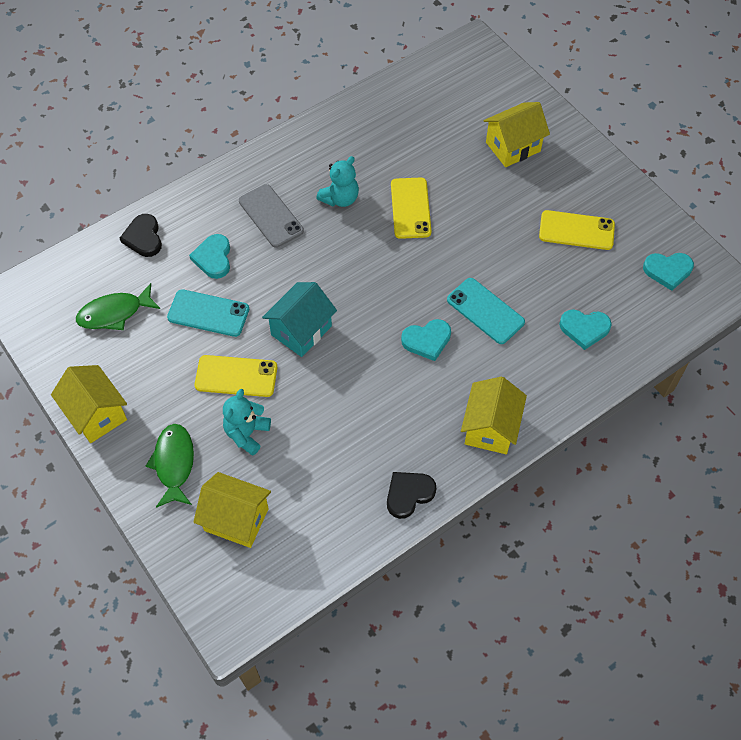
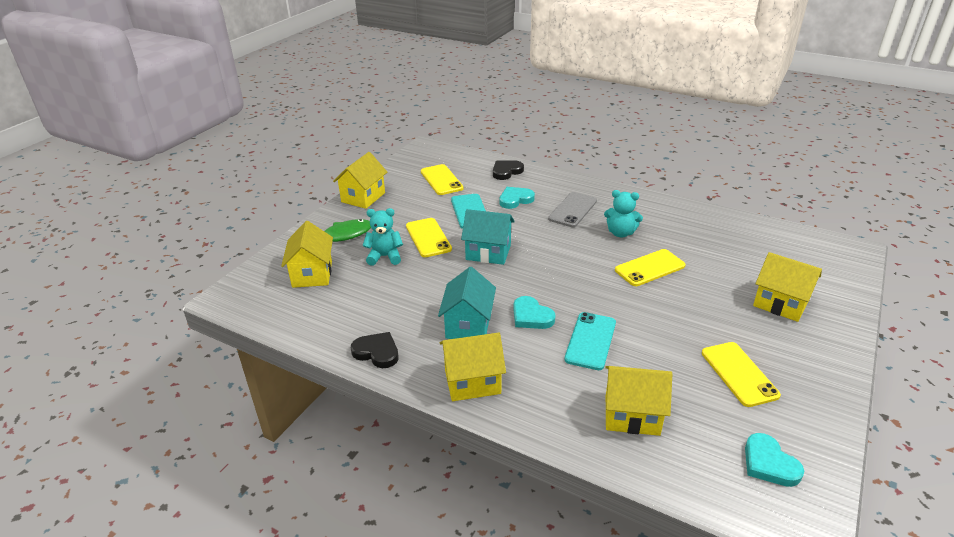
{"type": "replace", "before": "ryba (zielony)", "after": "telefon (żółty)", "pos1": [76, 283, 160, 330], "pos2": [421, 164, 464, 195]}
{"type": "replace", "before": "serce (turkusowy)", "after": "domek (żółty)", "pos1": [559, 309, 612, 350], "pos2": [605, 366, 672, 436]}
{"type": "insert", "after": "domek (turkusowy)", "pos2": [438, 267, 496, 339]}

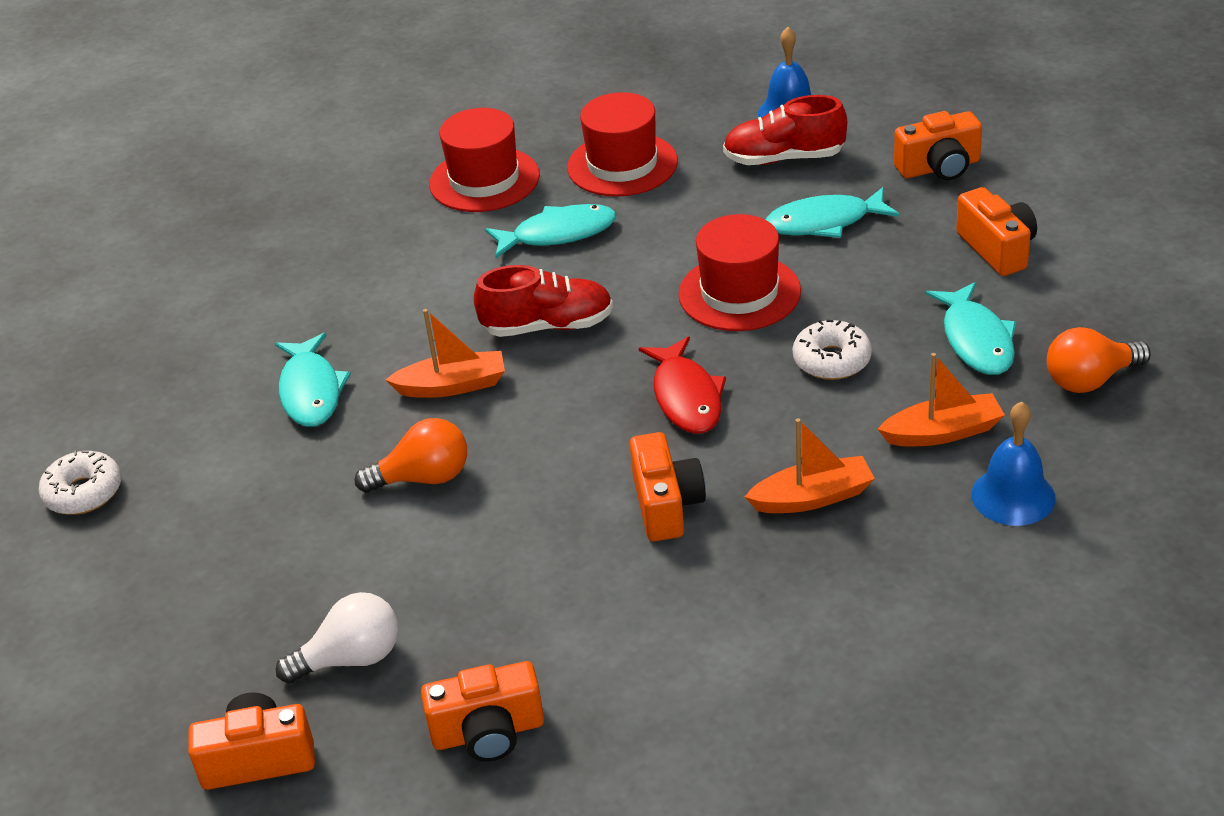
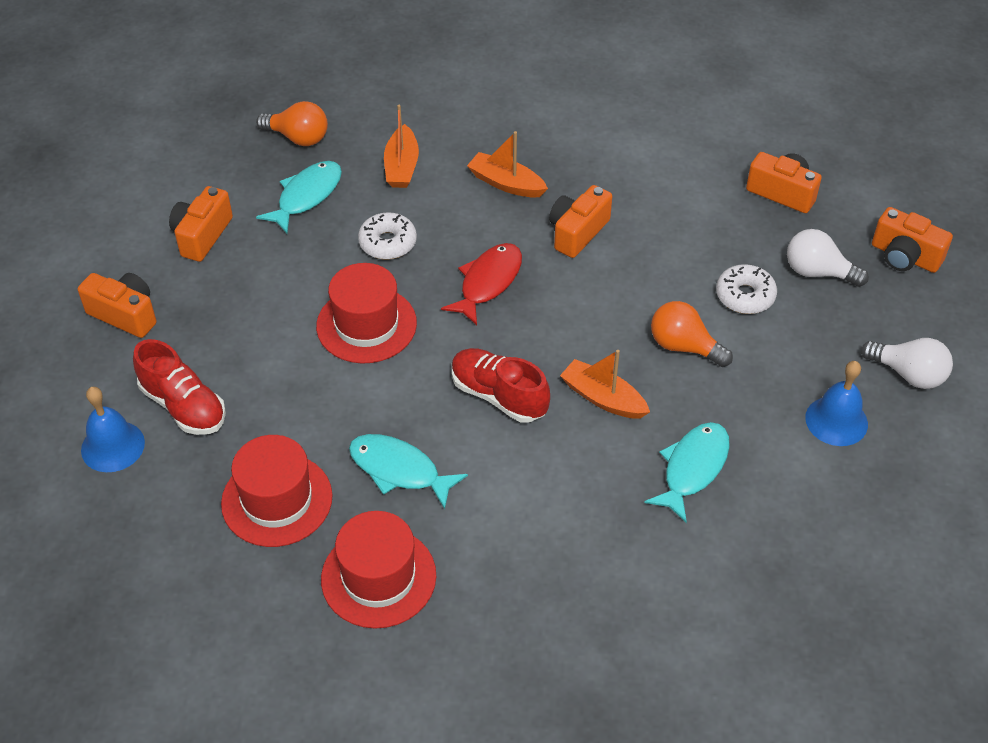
{"type": "delete", "before": "ryba (turkusowy)", "pos1": [765, 187, 900, 238]}
{"type": "rotate", "before": "łódka (pomarańczowy)", "pos1": [878, 353, 1005, 446], "pos2": [384, 105, 419, 188], "turn": -120}
{"type": "move", "before": "dzwonek (niebieski)", "pos1": [971, 401, 1056, 526], "pos2": [805, 361, 868, 446]}
{"type": "move", "before": "donut (biały)", "pos1": [38, 450, 121, 515], "pos2": [716, 264, 777, 314]}
{"type": "insert", "after": "żarówka (biały)", "pos2": [861, 338, 953, 389]}

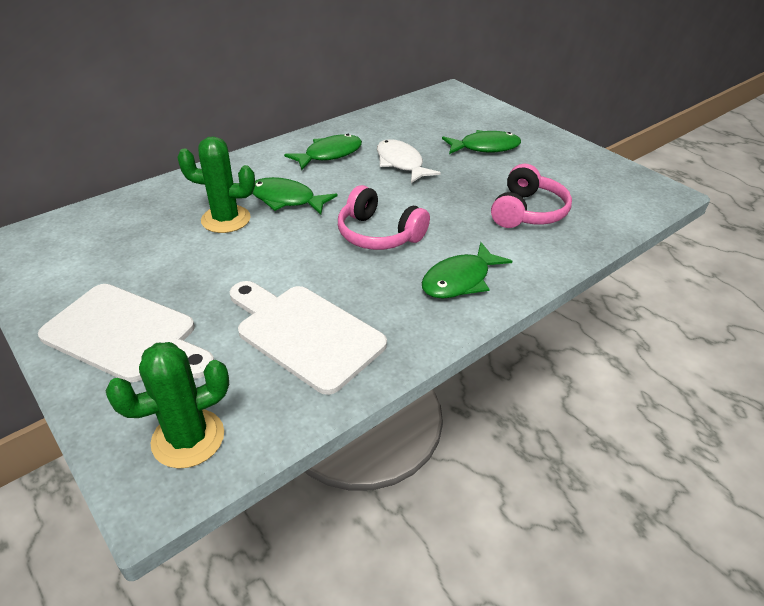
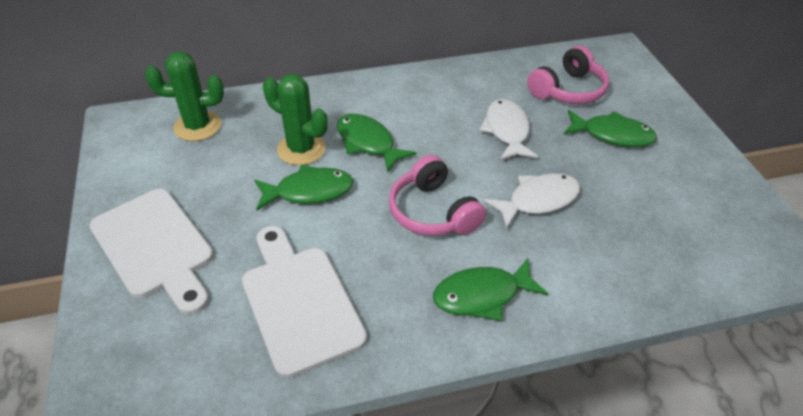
{"type": "move", "before": "ryba (zielony)", "pos1": [284, 134, 362, 170], "pos2": [254, 165, 353, 210]}
{"type": "move", "before": "słuchawki (różowy)", "pos1": [491, 164, 572, 228], "pos2": [527, 46, 609, 104]}
{"type": "move", "before": "kaktus (zielony)", "pos1": [106, 342, 229, 469], "pos2": [145, 51, 224, 141]}
{"type": "insert", "after": "ryba (biały)", "pos2": [484, 173, 580, 229]}

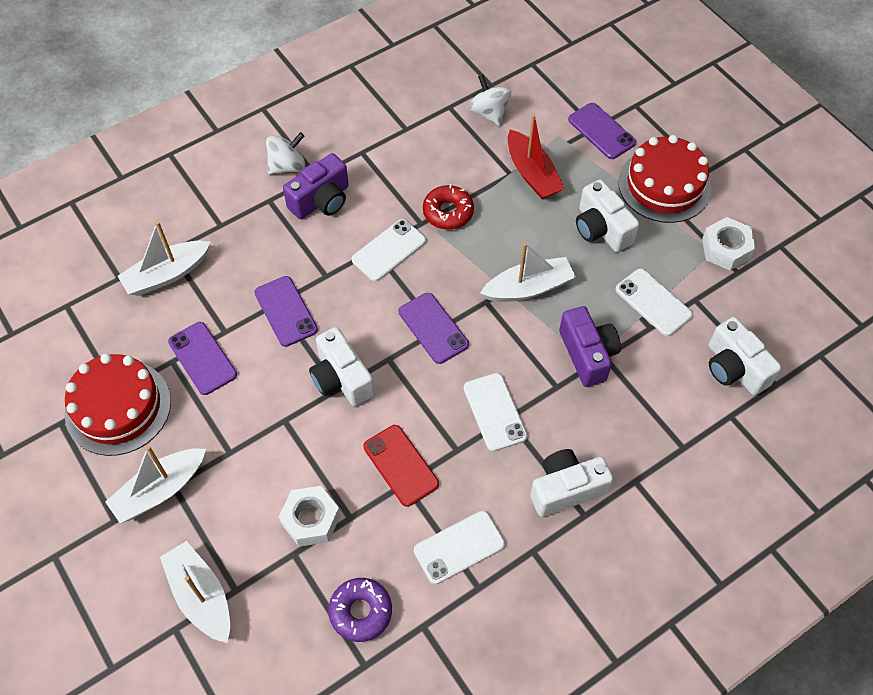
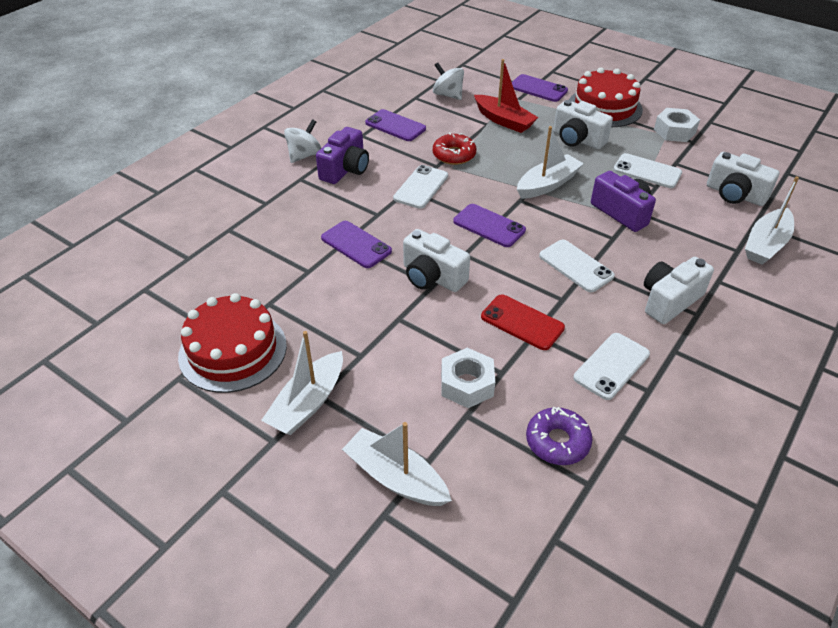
{"type": "move", "before": "łódka (biały)", "pos1": [118, 221, 211, 296], "pos2": [745, 176, 799, 265]}
{"type": "move", "before": "telefon (fioletowy)", "pos1": [168, 322, 237, 395], "pos2": [365, 109, 426, 141]}

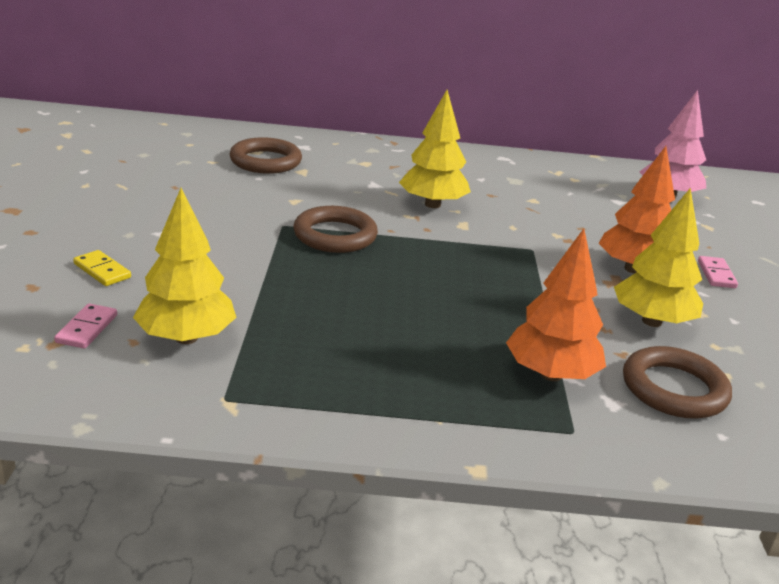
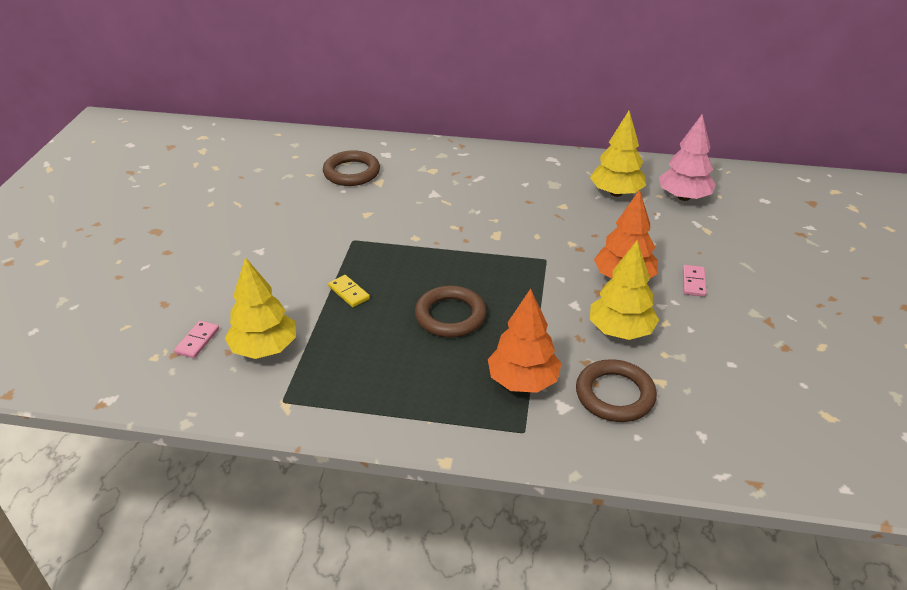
{"type": "move", "before": "drzewko (żółty)", "pos1": [399, 90, 471, 208], "pos2": [590, 111, 646, 197]}
{"type": "move", "before": "pierścień (brązowy)", "pos1": [293, 206, 378, 253], "pos2": [415, 285, 486, 338]}
{"type": "move", "before": "kostka domina (żółty)", "pos1": [73, 250, 131, 286], "pos2": [328, 275, 370, 307]}

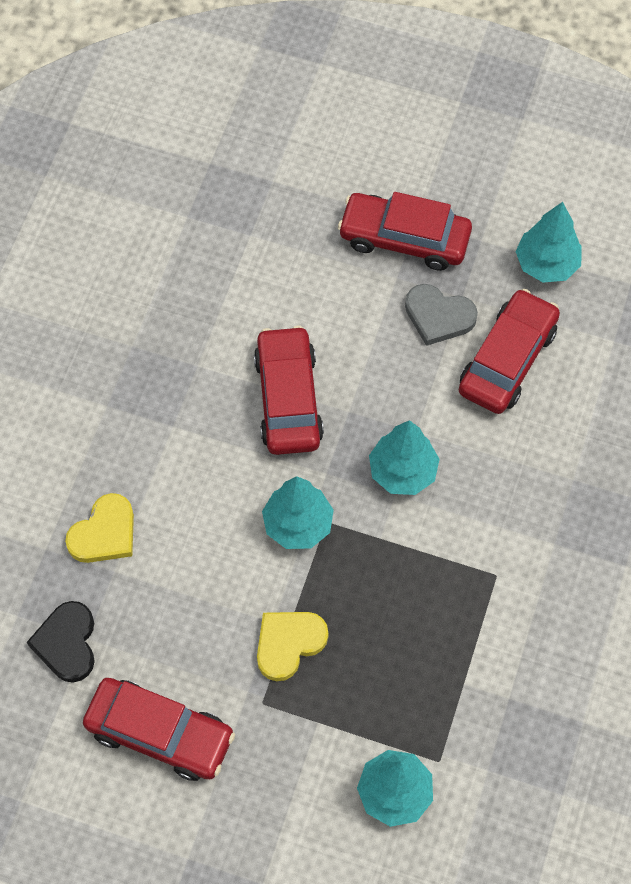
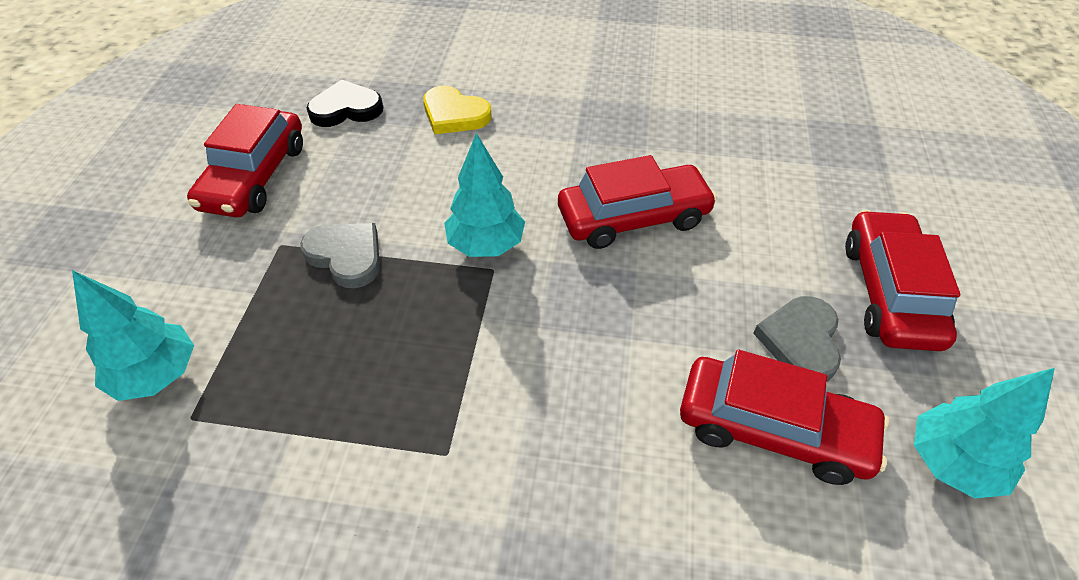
{"type": "delete", "before": "drzewko (turkusowy)", "pos1": [369, 420, 440, 495]}
{"type": "recolor", "before": "serce (żółty)", "after": "serce (szary)", "pos1": [257, 612, 328, 681], "pos2": [300, 223, 380, 288]}

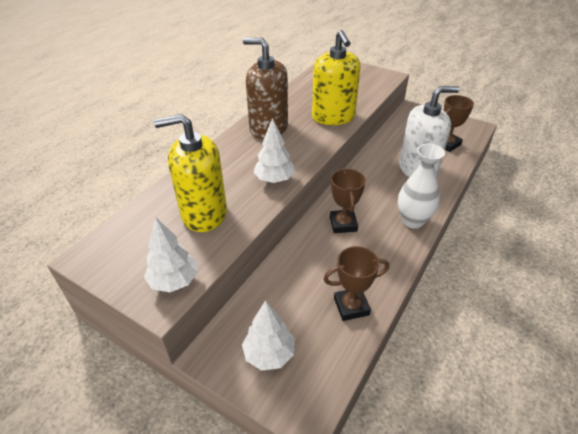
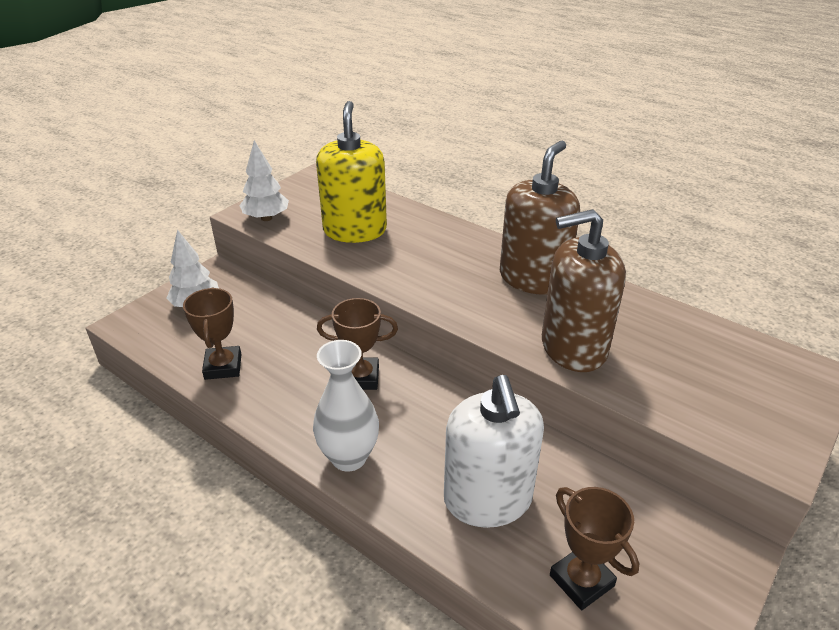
{"type": "recolor", "before": "dozownik mydła (żółty)", "after": "dozownik mydła (brązowy)", "pos1": [312, 30, 361, 125], "pos2": [542, 209, 626, 372]}
{"type": "delete", "before": "drzewko (biały)", "pos1": [253, 118, 295, 183]}

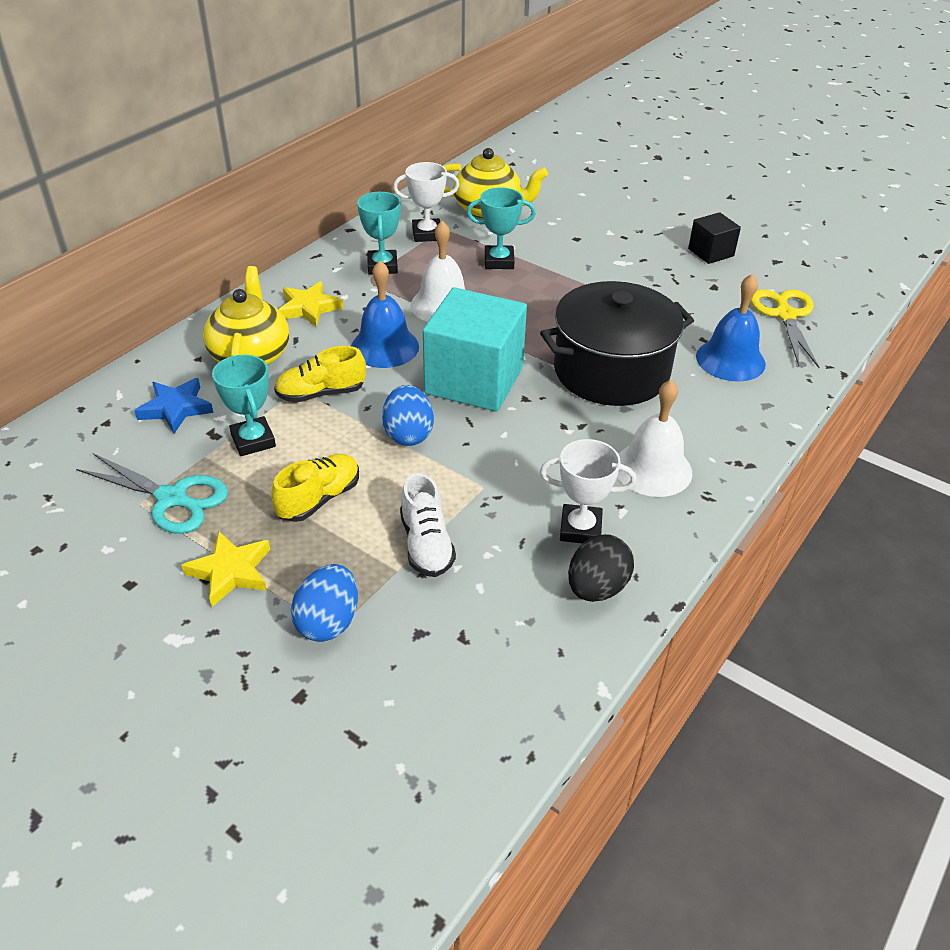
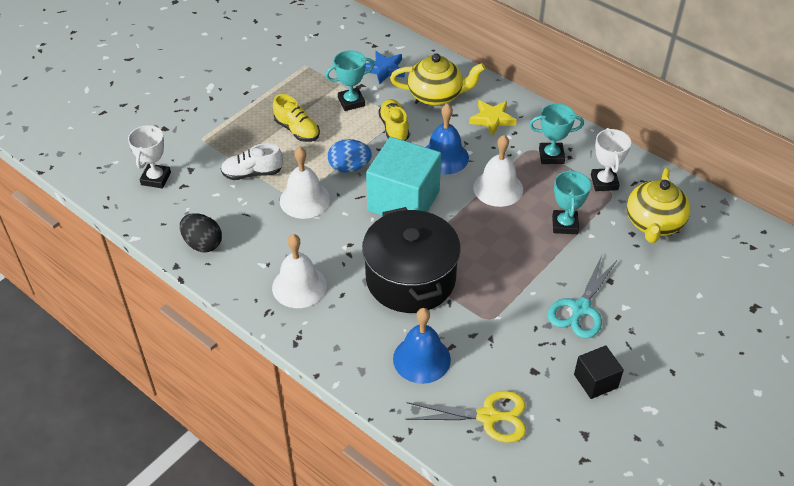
{"type": "move", "before": "puchar (biały)", "pos1": [540, 439, 636, 543], "pos2": [128, 125, 171, 188]}
{"type": "move", "before": "nożyczki (turkusowy)", "pos1": [76, 453, 228, 534], "pos2": [548, 256, 617, 338]}
{"type": "delete", "before": "gwiazda (żółty)", "pos1": [181, 531, 270, 607]}
{"type": "delete", "before": "jajko (niebieski)", "pos1": [291, 564, 358, 642]}
{"type": "insert", "after": "dzwonek (biały)", "pos2": [280, 147, 330, 219]}

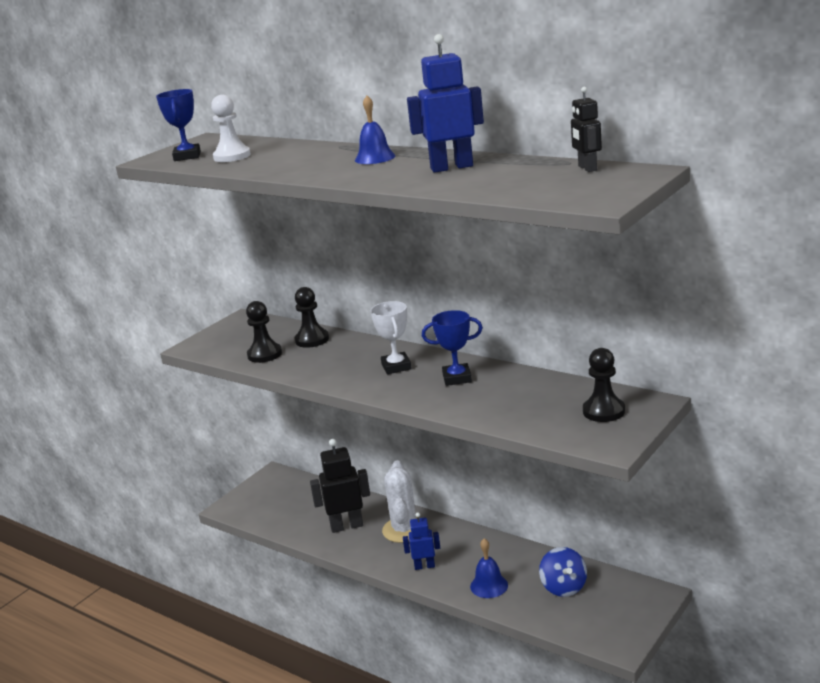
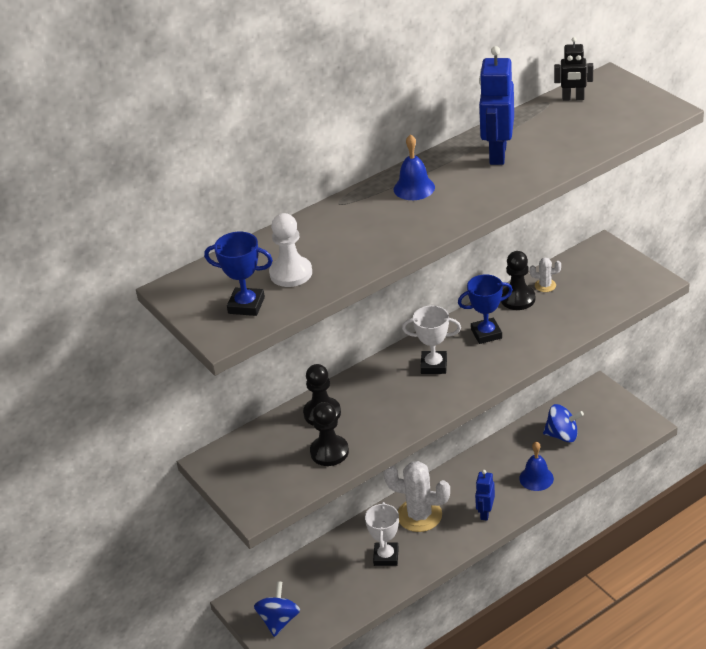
{"type": "rotate", "before": "puchar (niebieski)", "pos1": [422, 310, 483, 386], "pos2": [458, 274, 513, 344], "turn": 60}
{"type": "move", "before": "pionek (czarny)", "pos1": [583, 348, 625, 422], "pos2": [501, 251, 535, 310]}
{"type": "replace", "before": "robot (czarny)", "after": "puchar (biały)", "pos1": [310, 439, 370, 533], "pos2": [365, 502, 399, 566]}
{"type": "insert", "after": "kaktus (biały)", "pos2": [530, 257, 561, 292]}
{"type": "insert", "after": "bączek (niebieski)", "pos2": [254, 581, 300, 637]}

